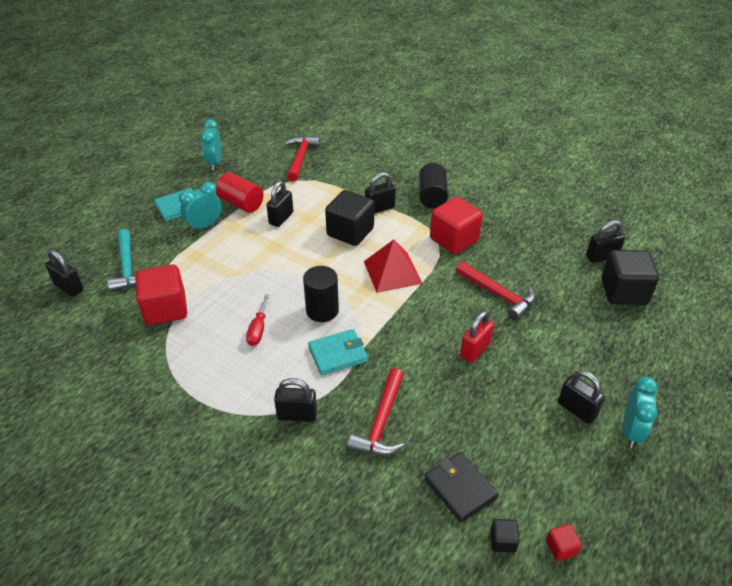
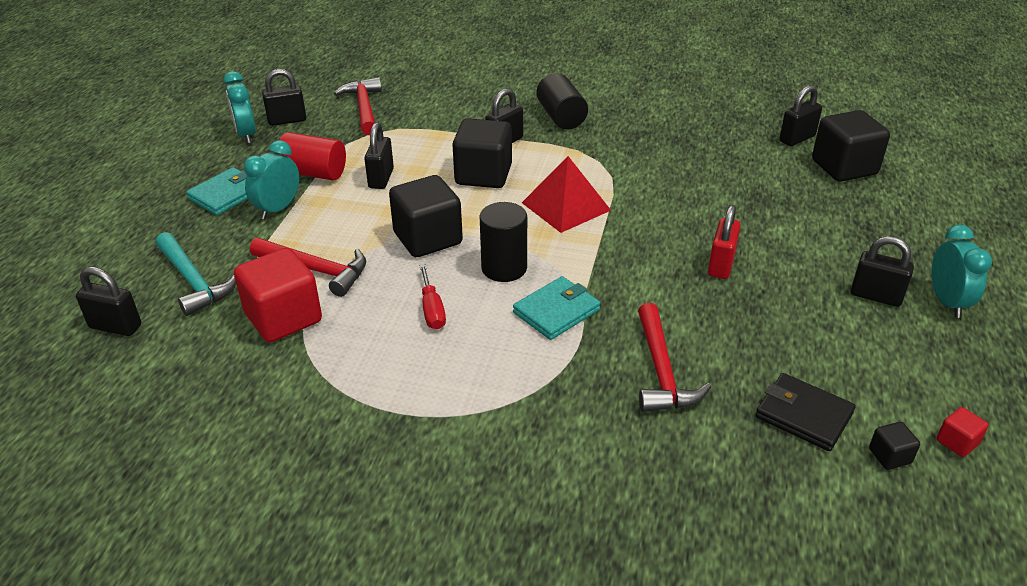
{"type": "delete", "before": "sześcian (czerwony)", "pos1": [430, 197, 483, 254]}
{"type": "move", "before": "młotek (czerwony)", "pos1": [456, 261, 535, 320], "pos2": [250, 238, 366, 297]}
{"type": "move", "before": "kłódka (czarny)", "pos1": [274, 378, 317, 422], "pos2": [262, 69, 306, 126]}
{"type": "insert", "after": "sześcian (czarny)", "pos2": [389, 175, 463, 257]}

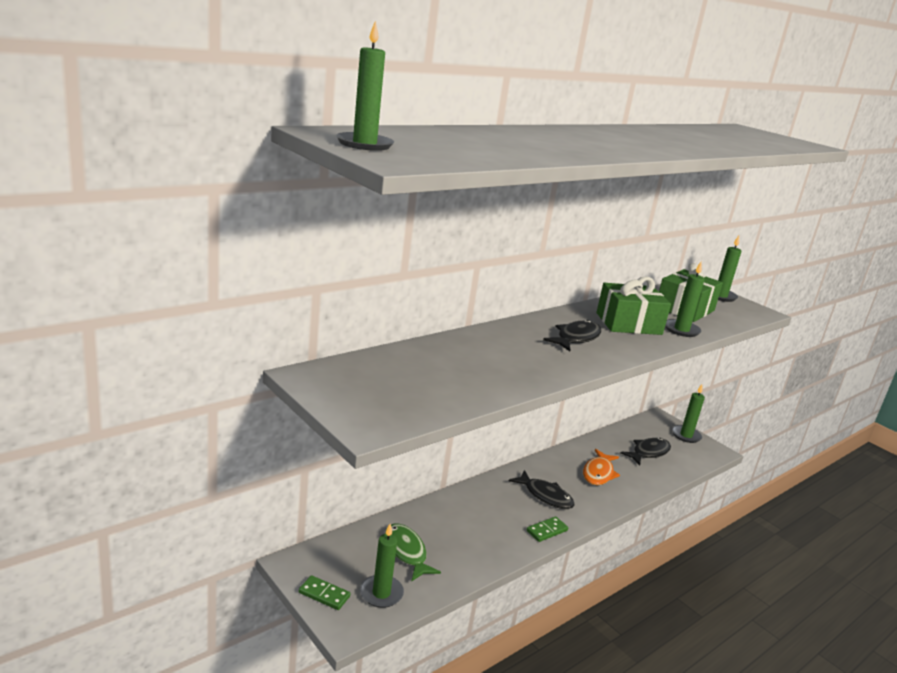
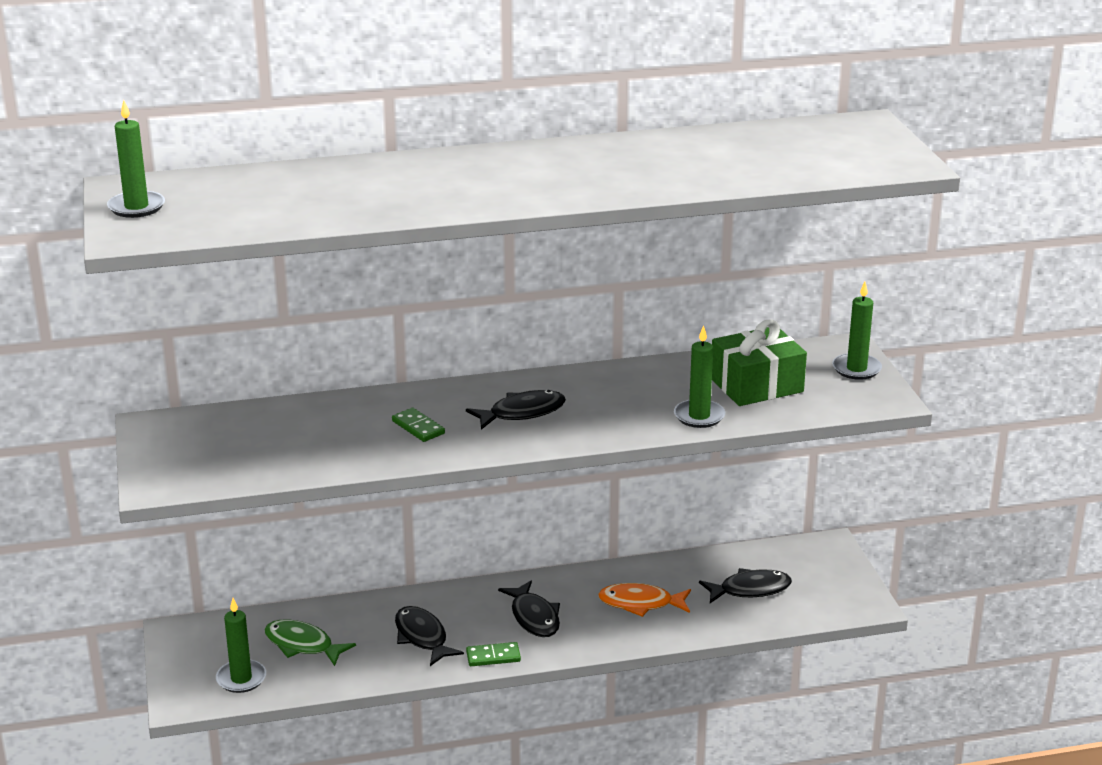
{"type": "delete", "before": "prezent (zielony)", "pos1": [597, 276, 671, 335]}
{"type": "delete", "before": "świeca (zielony)", "pos1": [672, 384, 705, 443]}
{"type": "rotate", "before": "ryba (pomarańczowy)", "pos1": [583, 449, 620, 485], "pos2": [598, 583, 691, 617], "turn": 45}
{"type": "rotate", "before": "ryba (zielony)", "pos1": [385, 523, 441, 582], "pos2": [264, 620, 356, 666], "turn": -60}
{"type": "move", "before": "kostka domina (zielony)", "pos1": [299, 575, 351, 610], "pos2": [392, 408, 445, 442]}
{"type": "insert", "after": "ryba (czarny)", "pos2": [395, 606, 464, 666]}

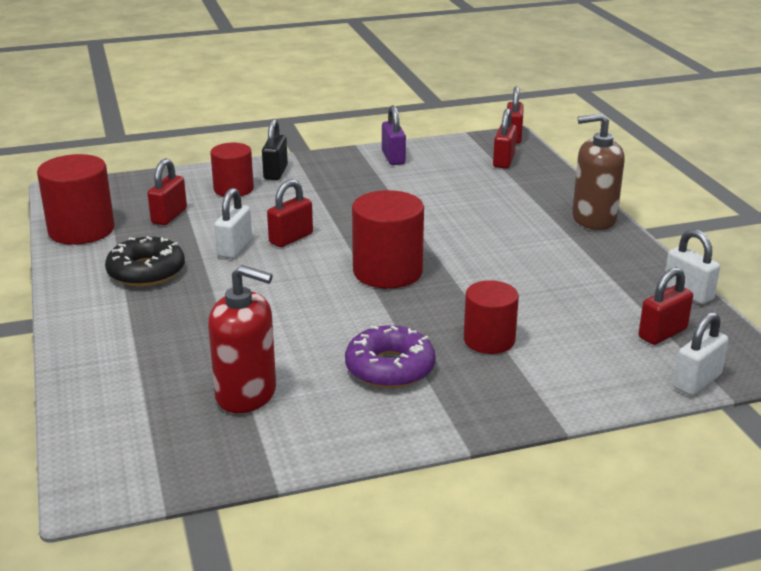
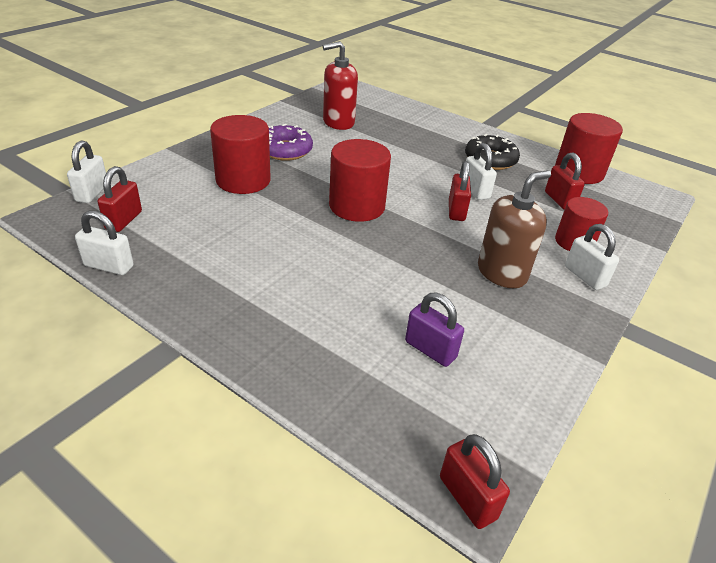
{"type": "move", "before": "kłódka (fioletowy)", "pos1": [382, 105, 406, 165], "pos2": [405, 293, 464, 367]}
{"type": "delete", "before": "kłódka (czerwony)", "pos1": [493, 108, 517, 168]}
{"type": "move", "before": "dozownik mydła (brązowy)", "pos1": [572, 113, 625, 230], "pos2": [478, 170, 551, 288]}
{"type": "recolor", "before": "kłódka (czarny)", "after": "kłódka (biały)", "pos1": [262, 119, 288, 180], "pos2": [565, 224, 619, 290]}
{"type": "resize", "before": "walec (czerwony)", "pos1": [464, 280, 519, 354], "pos2": [210, 115, 271, 194], "scale": 1.51}

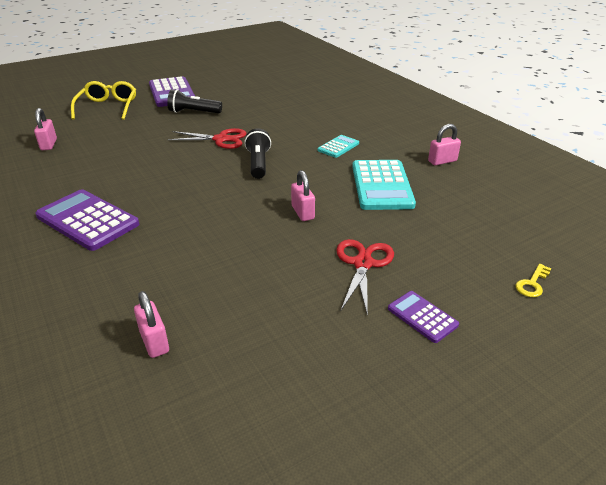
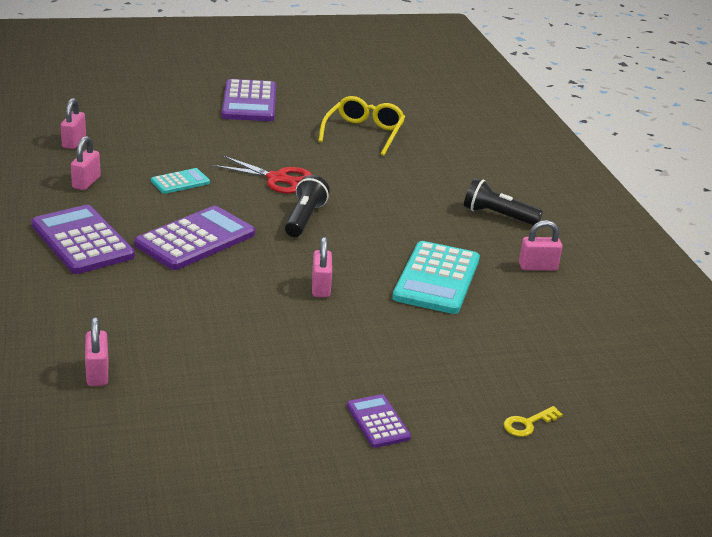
{"type": "move", "before": "okulary (żółty)", "pos1": [71, 81, 136, 120], "pos2": [318, 96, 405, 156]}
{"type": "move", "before": "latarka (czarny)", "pos1": [167, 89, 222, 113], "pos2": [464, 178, 543, 225]}
{"type": "move", "before": "kalkulator (turkusowy)", "pos1": [318, 135, 359, 158], "pos2": [151, 168, 210, 194]}
{"type": "delete", "before": "nożyczki (czerwony)", "pos1": [336, 239, 394, 316]}
{"type": "insert", "after": "kłódka (różowy)", "pos2": [71, 136, 101, 190]}
{"type": "insert", "after": "kalkulator (fioletowy)", "pos2": [134, 206, 255, 270]}

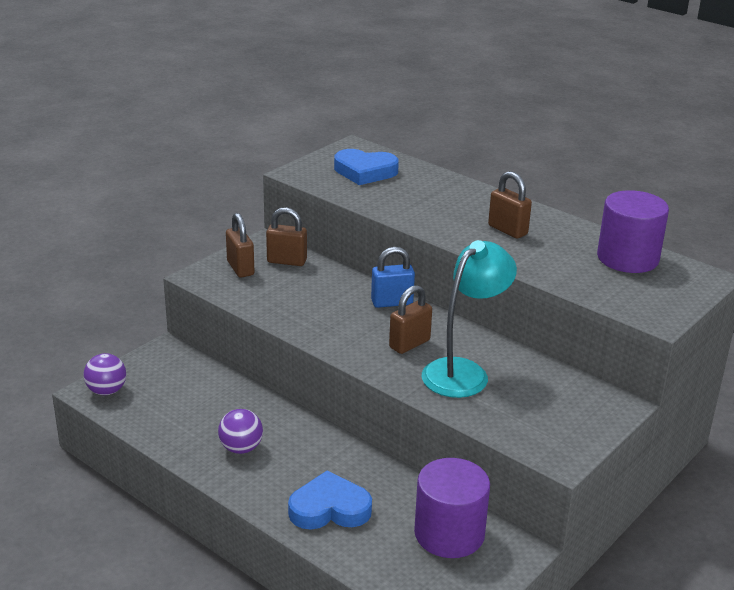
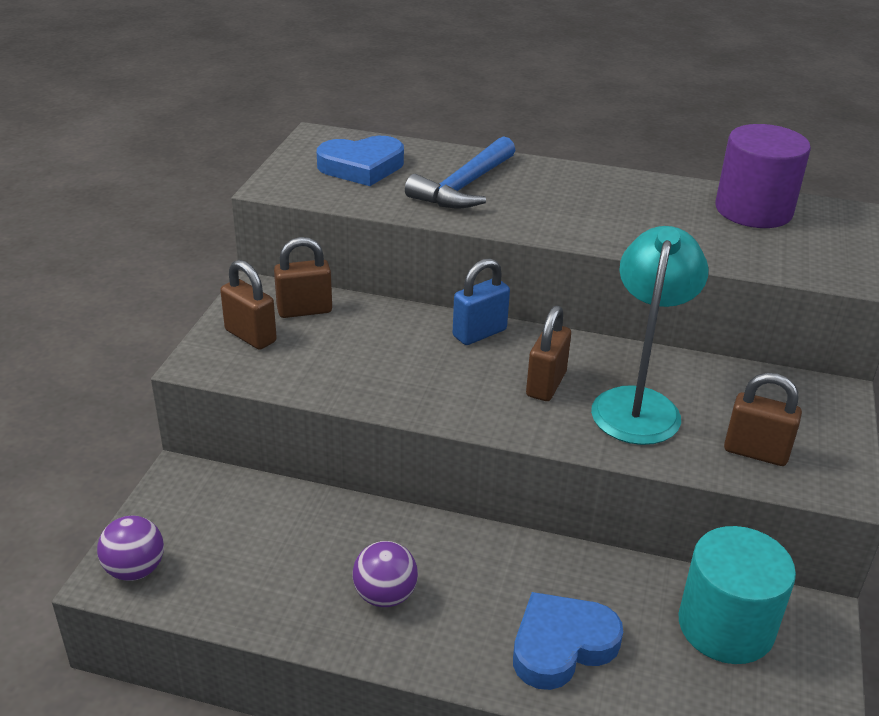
{"type": "move", "before": "kłódka (brązowy)", "pos1": [488, 171, 532, 239], "pos2": [724, 373, 802, 466]}
{"type": "recolor", "before": "walec (fioletowy)", "after": "walec (turkusowy)", "pos1": [414, 458, 490, 558], "pos2": [679, 526, 796, 664]}
{"type": "insert", "after": "młotek (niebieski)", "pos2": [405, 136, 515, 208]}

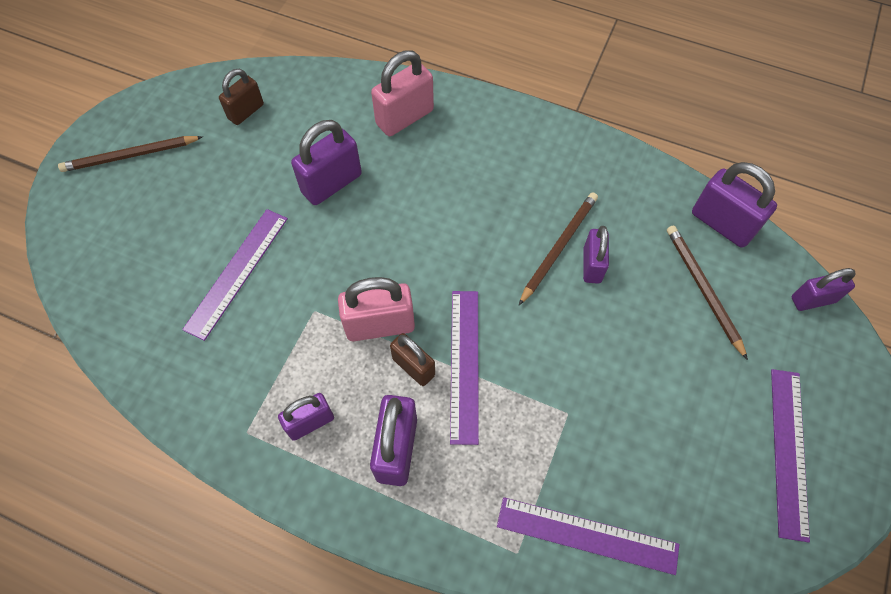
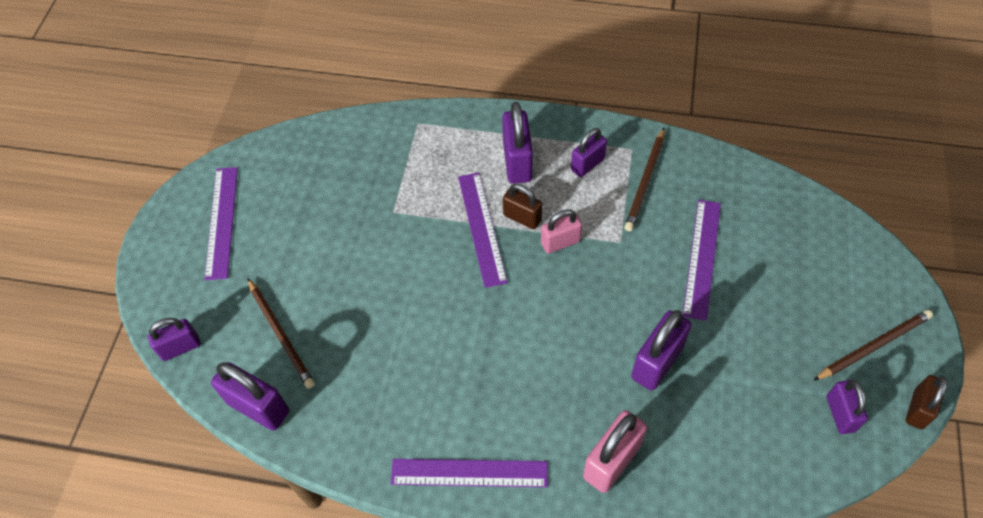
{"type": "move", "before": "kłódka (brązowy)", "pos1": [219, 69, 264, 125], "pos2": [906, 375, 947, 429]}
{"type": "move", "before": "ołówek (brązowy)", "pos1": [519, 192, 598, 305], "pos2": [624, 128, 665, 231]}
{"type": "move", "before": "kłódka (fioletowy)", "pos1": [583, 226, 609, 284], "pos2": [827, 380, 868, 434]}
{"type": "resize", "before": "kłódka (różowy)", "pos1": [338, 277, 415, 341], "pos2": [541, 209, 582, 254], "scale": 0.65}
{"type": "move", "before": "linijka (fioletowy)", "pos1": [497, 497, 679, 575], "pos2": [391, 459, 548, 487]}

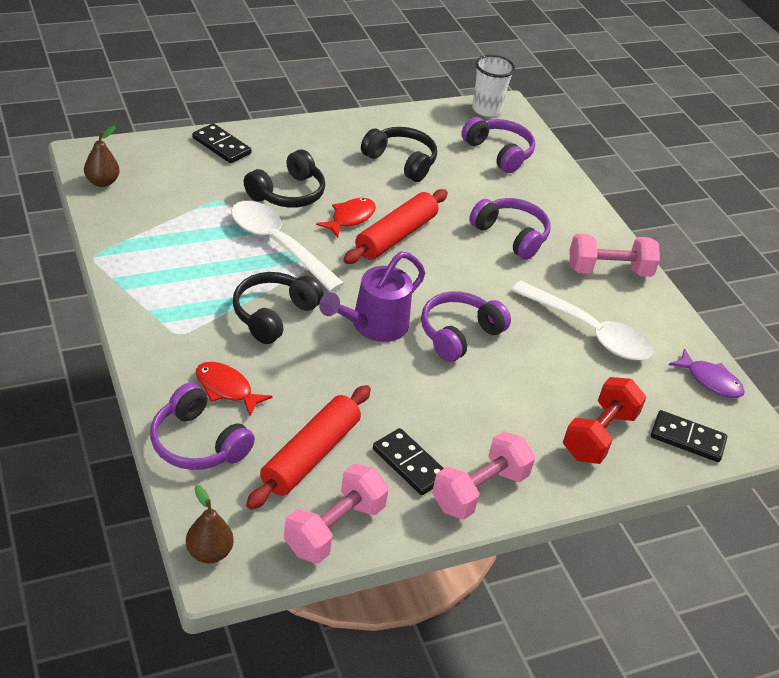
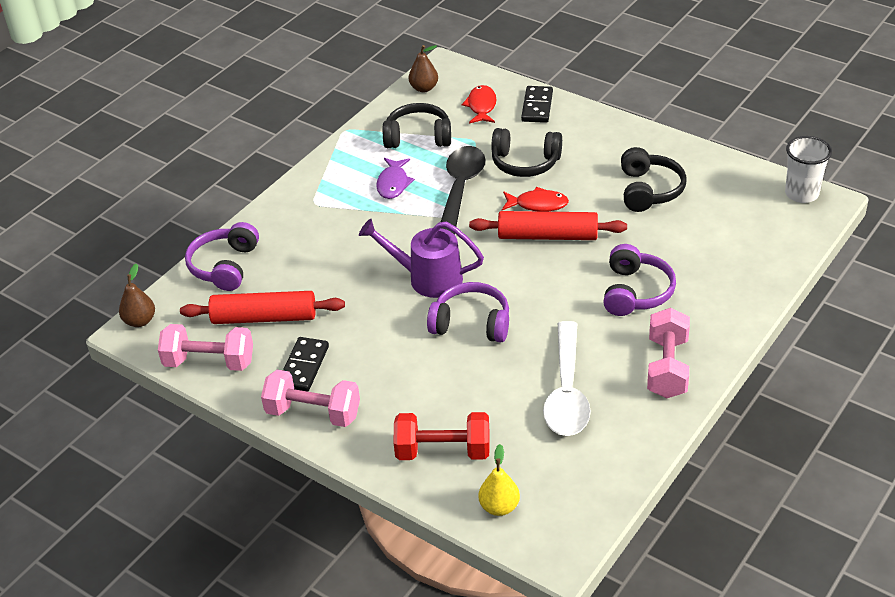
{"type": "delete", "before": "słuchawki (fioletowy)", "pos1": [461, 117, 535, 173]}
{"type": "recolor", "before": "łyżka (biały)", "after": "łyżka (czarny)", "pos1": [231, 201, 344, 292], "pos2": [441, 146, 485, 235]}
{"type": "rotate", "before": "hantel (różowy)", "pos1": [569, 233, 660, 277], "pos2": [647, 308, 690, 398], "turn": 45}
{"type": "move", "before": "słuchawki (czarny)", "pos1": [233, 272, 323, 344], "pos2": [383, 103, 451, 148]}
{"type": "move", "before": "ryba (fioletowy)", "pos1": [669, 348, 745, 398], "pos2": [376, 158, 415, 199]}
{"type": "move", "before": "ryba (czerwony)", "pos1": [196, 362, 273, 416], "pos2": [462, 85, 497, 124]}
{"type": "replace", "before": "kostka domina (czarny)", "after": "gruszka (żółty)", "pos1": [651, 410, 727, 462], "pos2": [478, 444, 520, 516]}

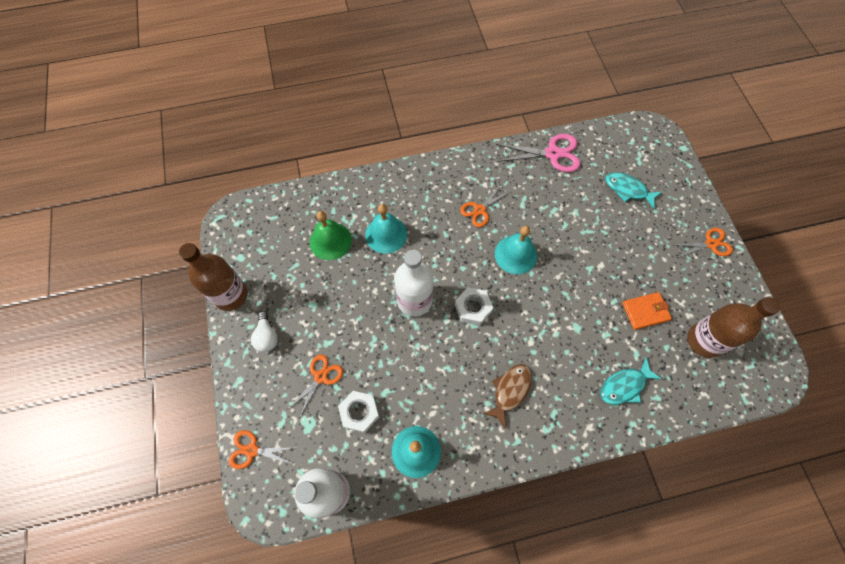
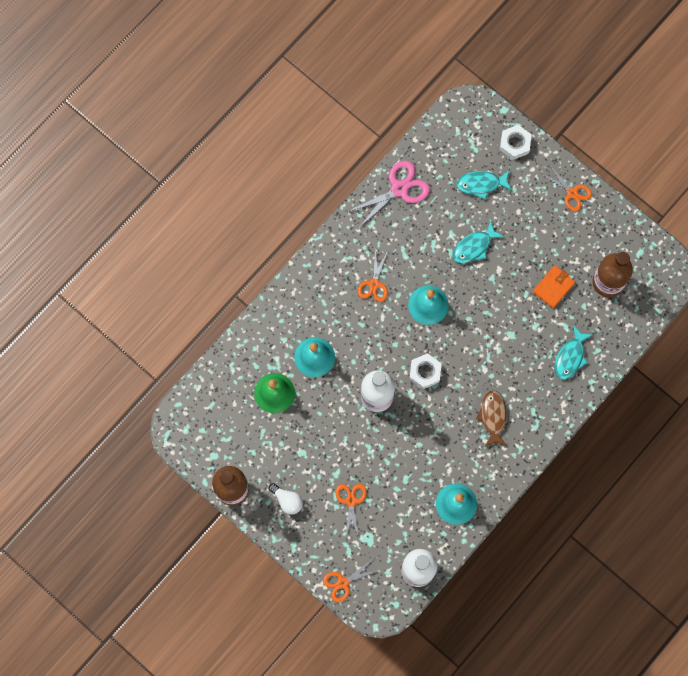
{"type": "rotate", "before": "nożyczki (pomarańczowy)", "pos1": [675, 228, 733, 258], "pos2": [540, 166, 592, 211], "turn": 90}
{"type": "move", "before": "nakrętka (biały)", "pos1": [338, 391, 379, 433], "pos2": [500, 125, 532, 160]}
{"type": "insert", "after": "ryba (turkusowy)", "pos2": [452, 221, 504, 263]}

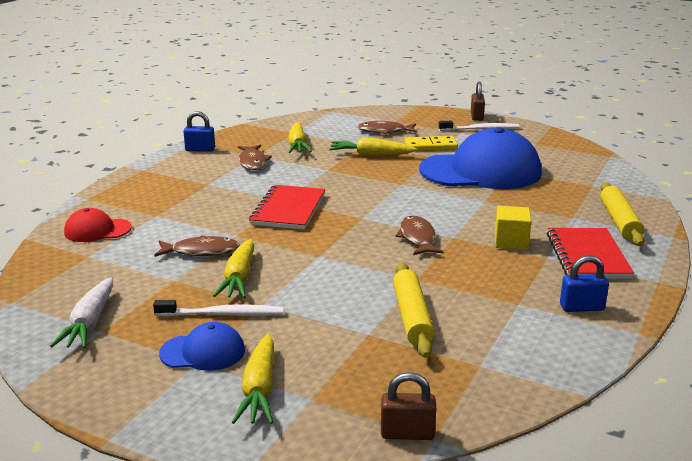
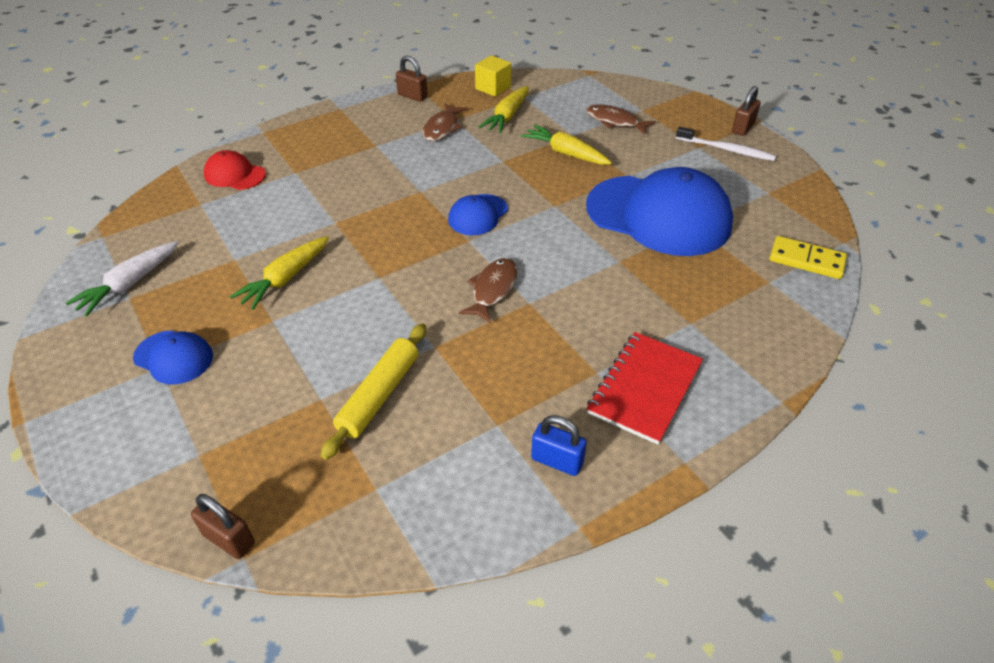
{"type": "recolor", "before": "kłódka (niebieski)", "after": "kłódka (brązowy)", "pos1": [183, 111, 215, 152], "pos2": [396, 56, 428, 102]}
{"type": "move", "before": "kostka domina (żółty)", "pos1": [404, 136, 458, 151], "pos2": [769, 236, 847, 279]}
{"type": "delete", "before": "wałek do ciasta (żółty)", "pos1": [600, 182, 645, 246]}
{"type": "delete", "before": "zeszyt (czerwony)", "pos1": [249, 185, 325, 230]}
{"type": "move", "before": "sześcian (żółty)", "pos1": [495, 206, 531, 250], "pos2": [475, 55, 511, 97]}
{"type": "delete", "before": "ryba (brązowy)", "pos1": [154, 235, 240, 257]}
{"type": "delete", "before": "szczoteczka do zębów (biały)", "pos1": [153, 300, 284, 317]}
{"type": "delete", "before": "marchewka (żółty)", "pos1": [232, 334, 274, 424]}
{"type": "insert", "after": "czapka (niebieski)", "pos2": [448, 194, 508, 235]}

